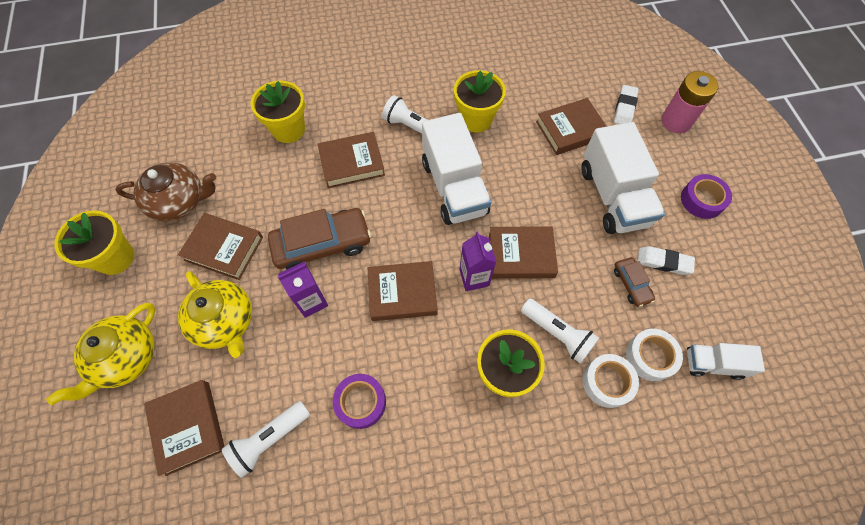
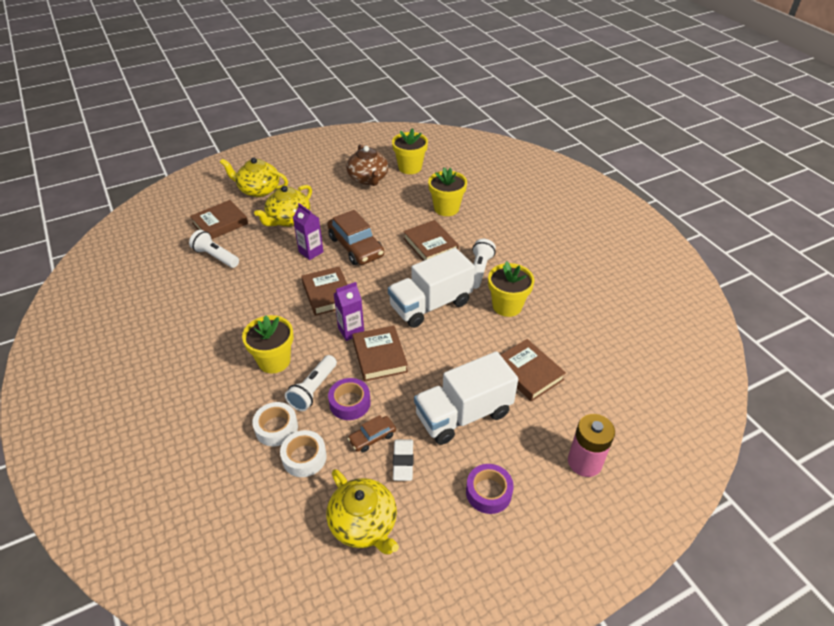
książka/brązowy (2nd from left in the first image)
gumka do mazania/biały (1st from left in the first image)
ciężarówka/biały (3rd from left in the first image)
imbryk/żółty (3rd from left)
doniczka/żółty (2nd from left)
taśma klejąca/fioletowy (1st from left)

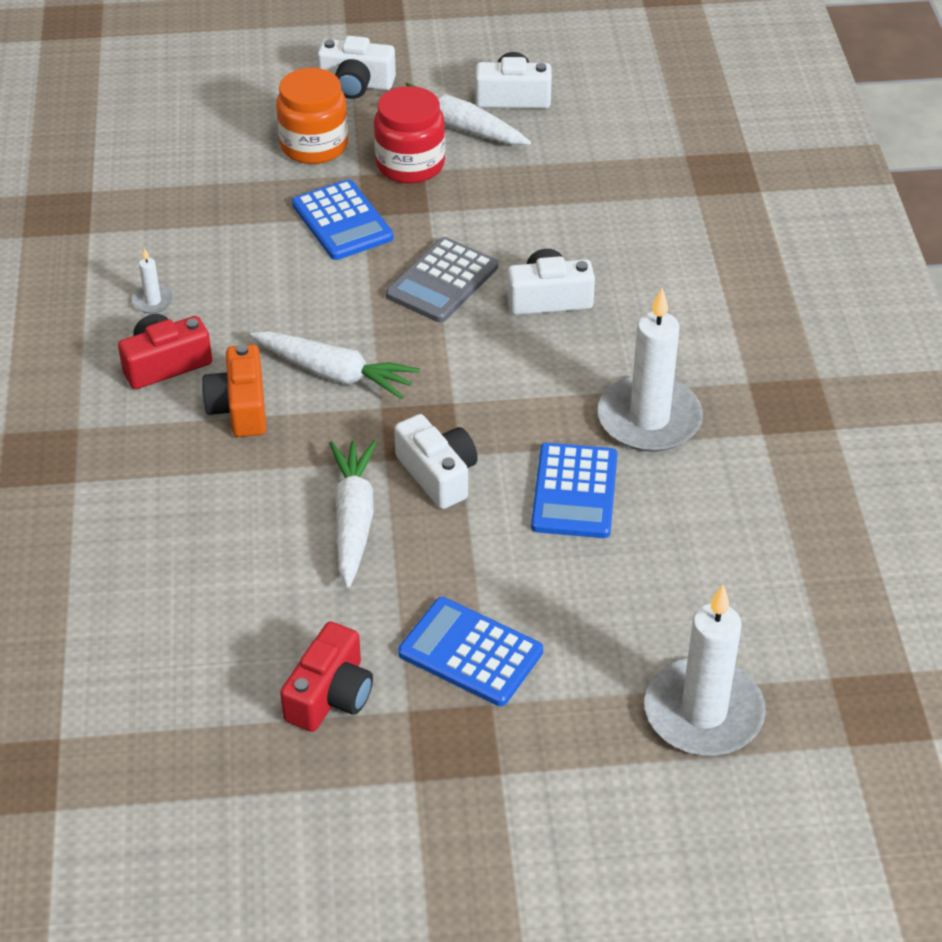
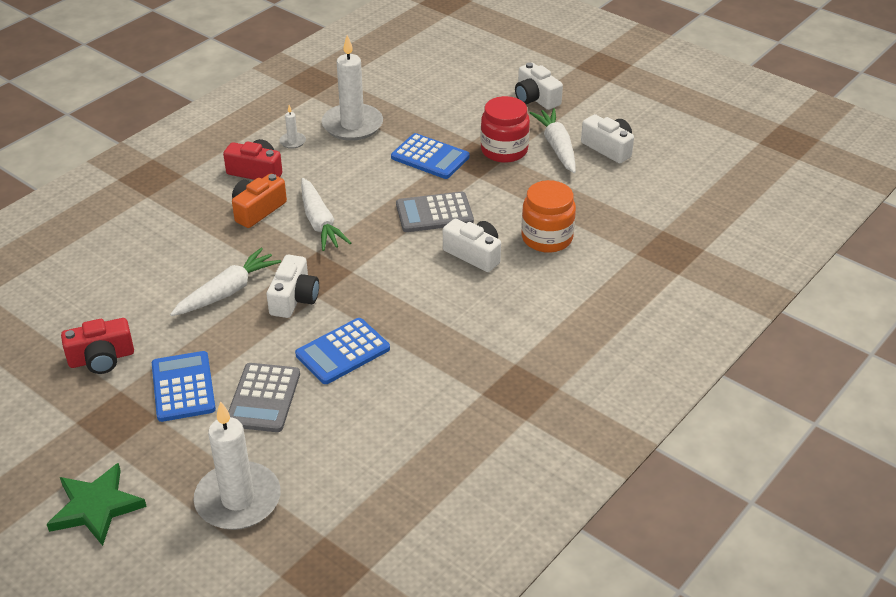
gwiazda/zielony
kalkulator/szary (1st from left)
słoik/pomarańczowy
świeca/biały (3rd from left)
kalkulator/niebieski (3rd from left)

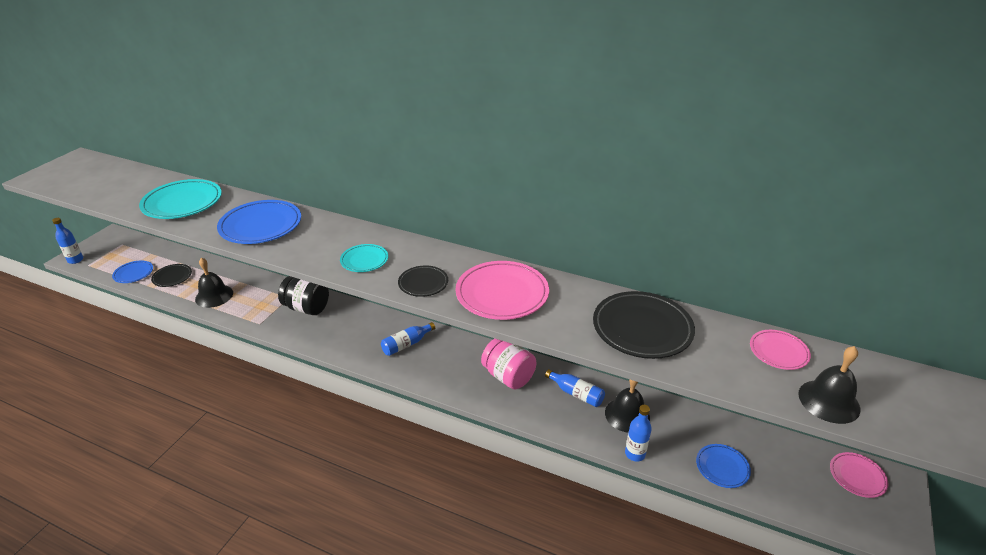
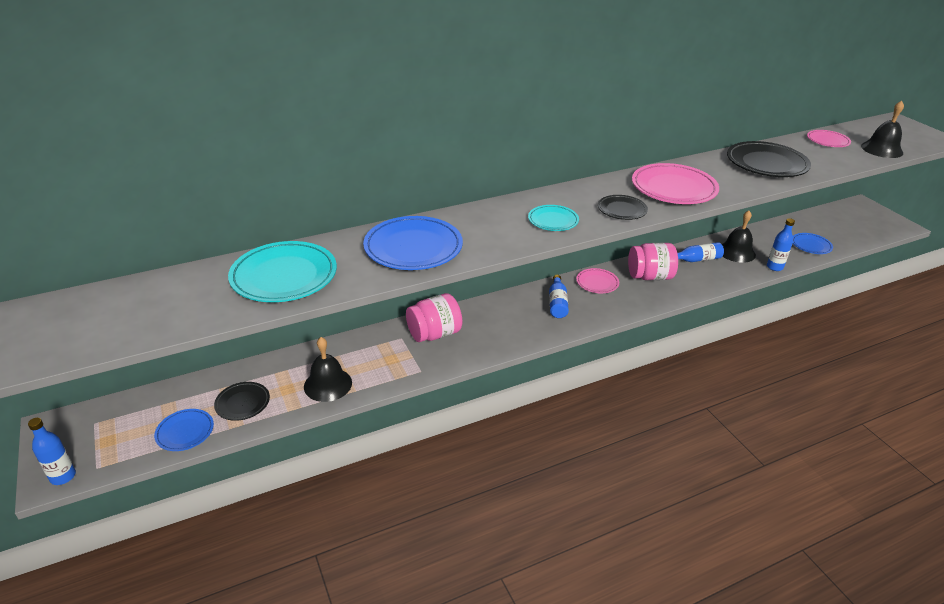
talerz/różowy (1st from left)
słoik/różowy (1st from left)

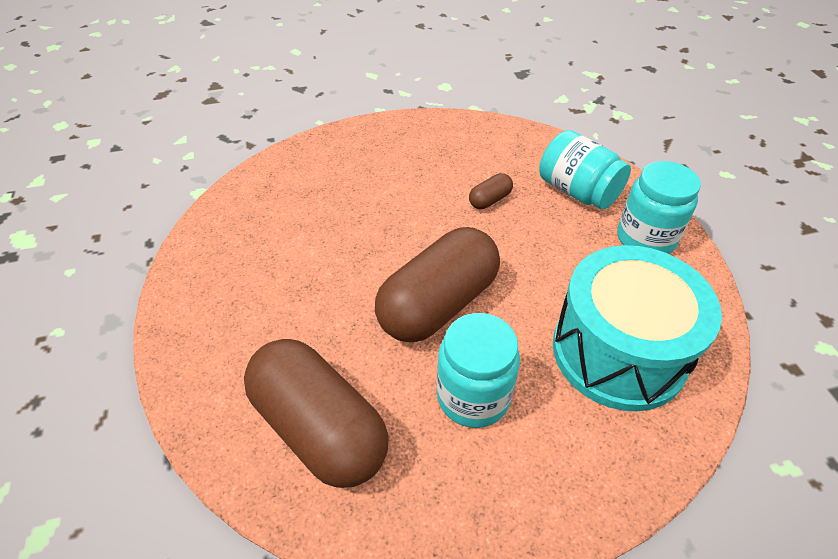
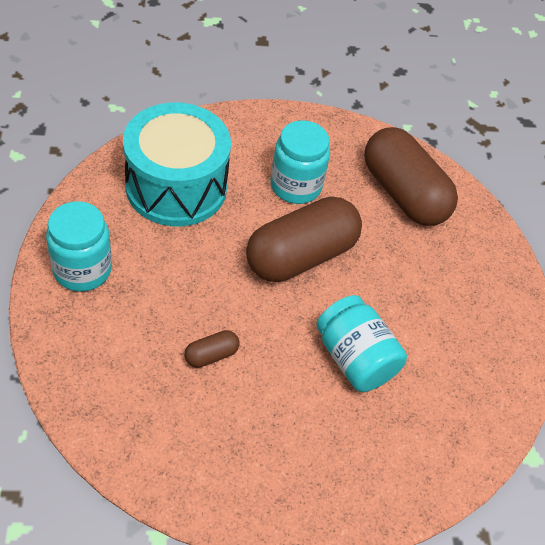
słoik/turkusowy (3rd from left)

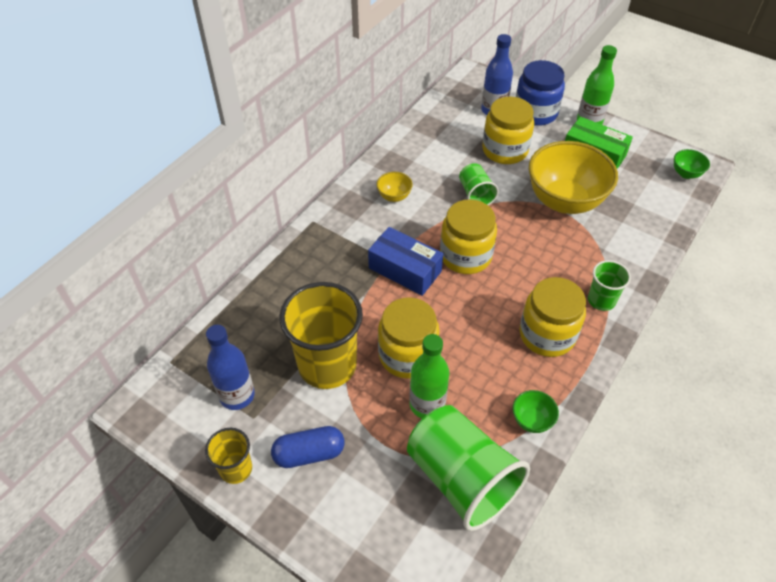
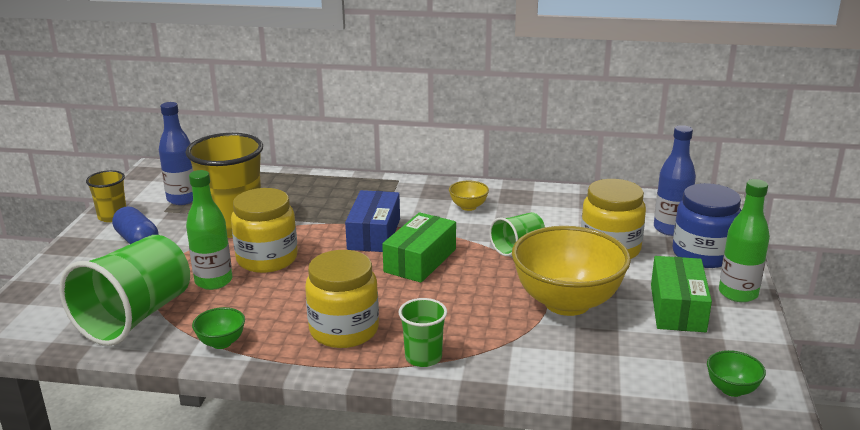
pudełko/zielony (1st from left)

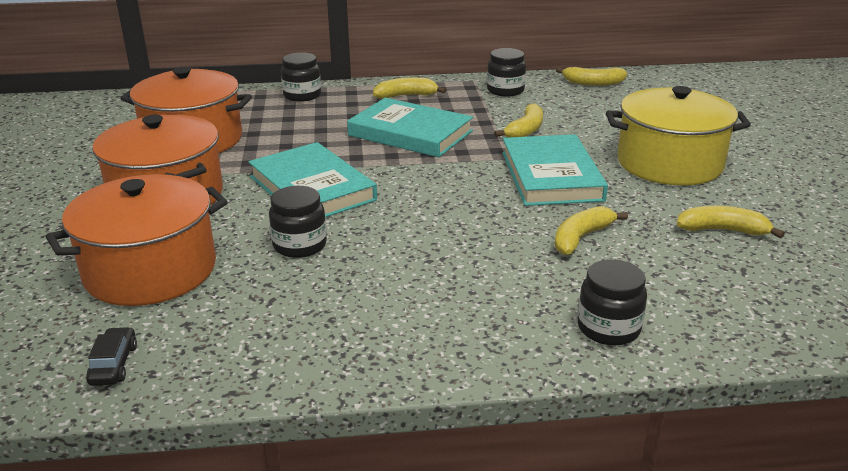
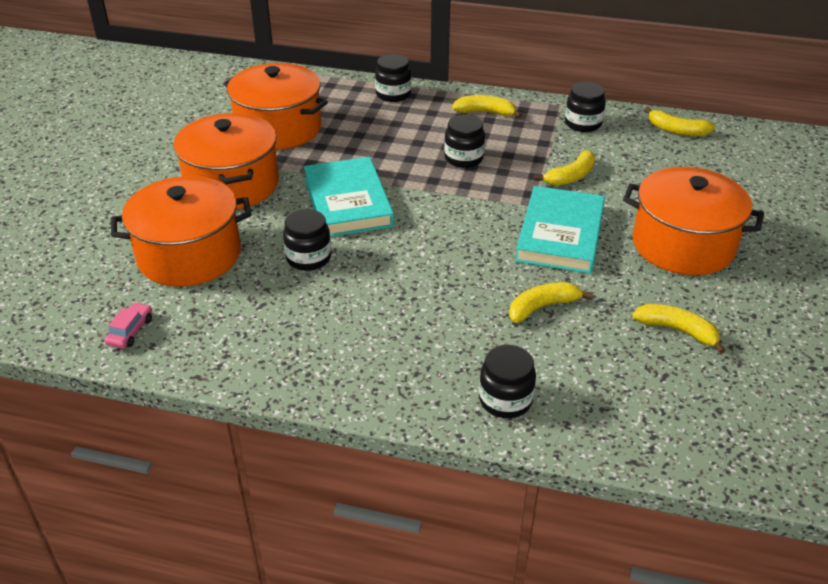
słoik/czarny (3rd from left)
samochód/różowy
garnek/pomarańczowy (4th from left)

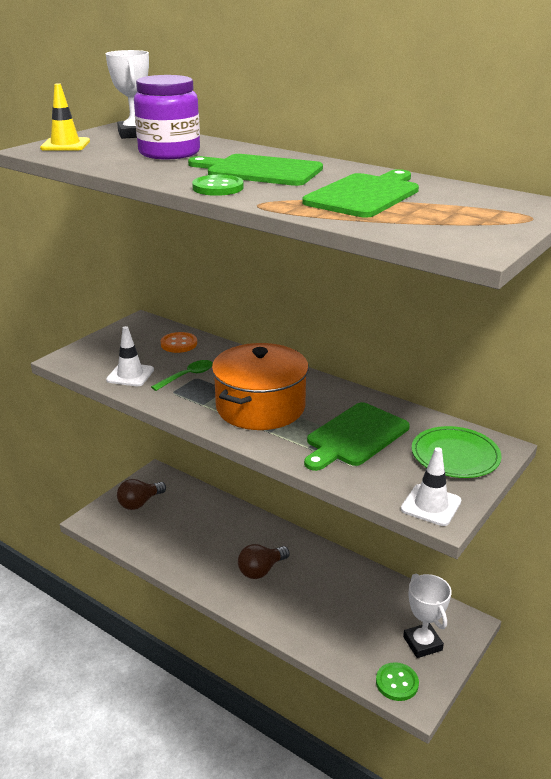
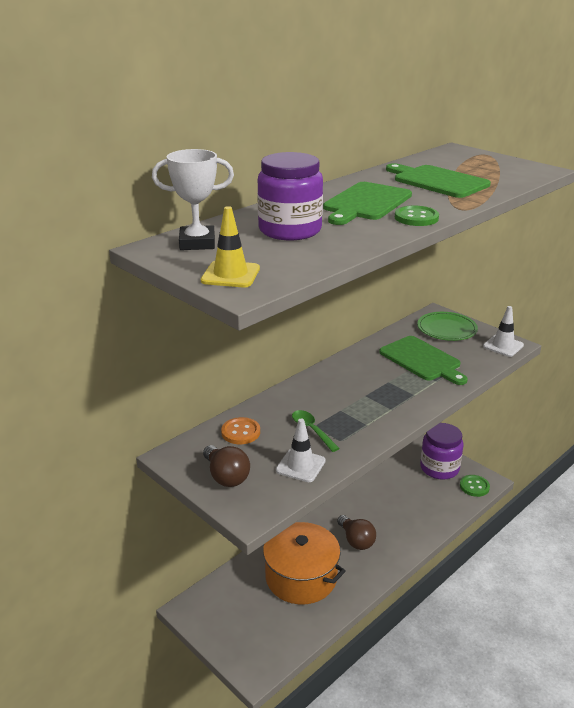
żarówka/brązowy (1st from left)
garnek/pomarańczowy
słoik/fioletowy (2nd from left)

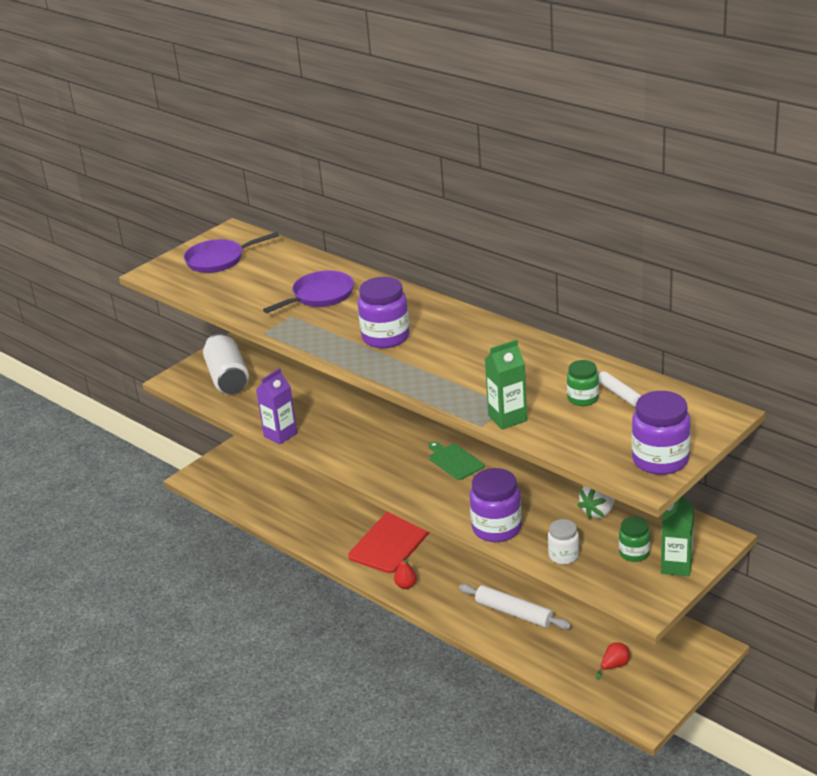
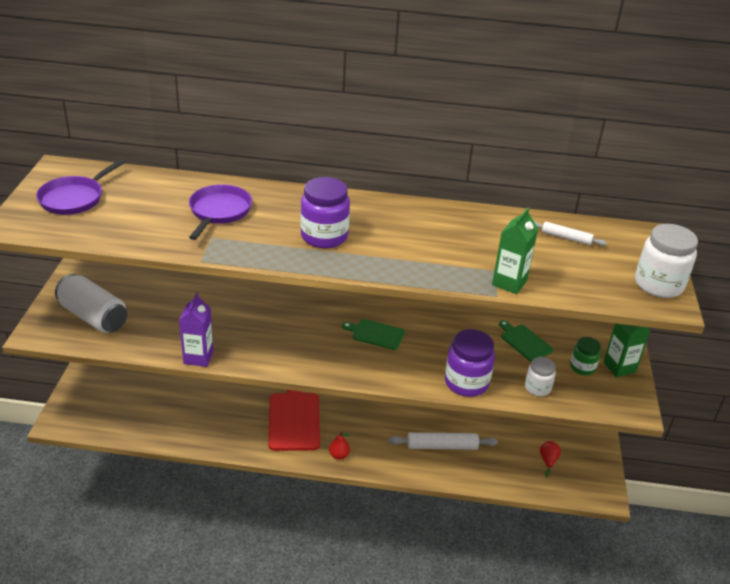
słoik/zielony (1st from left in the first image)
deska do krojenia/zielony (2nd from left)
słoik/biały (2nd from left)

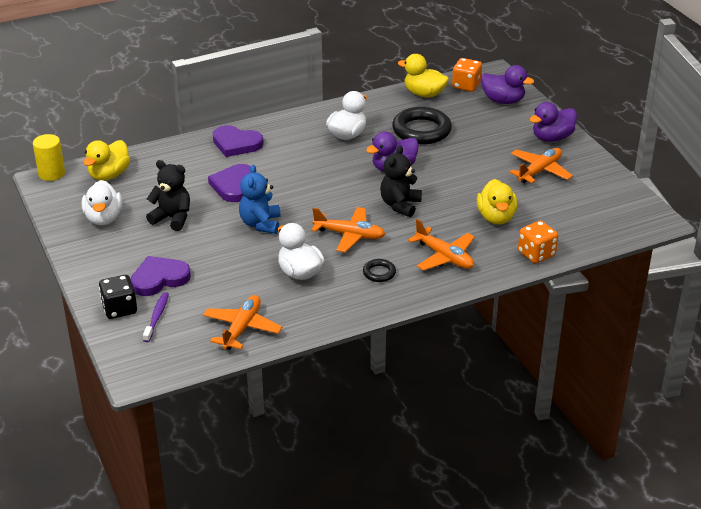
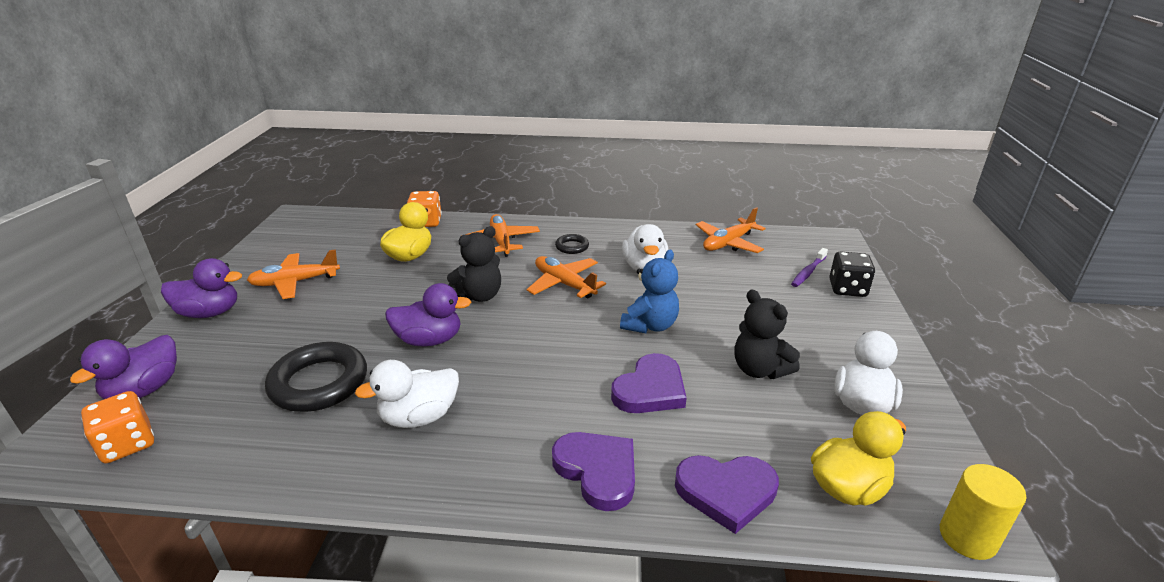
kaczka/żółty (2nd from left in the first image)
serce/fioletowy (3rd from left)
kaczka/fioletowy (1st from left)

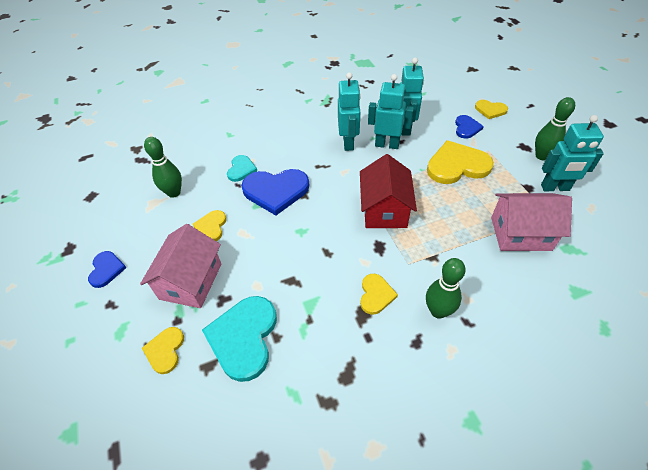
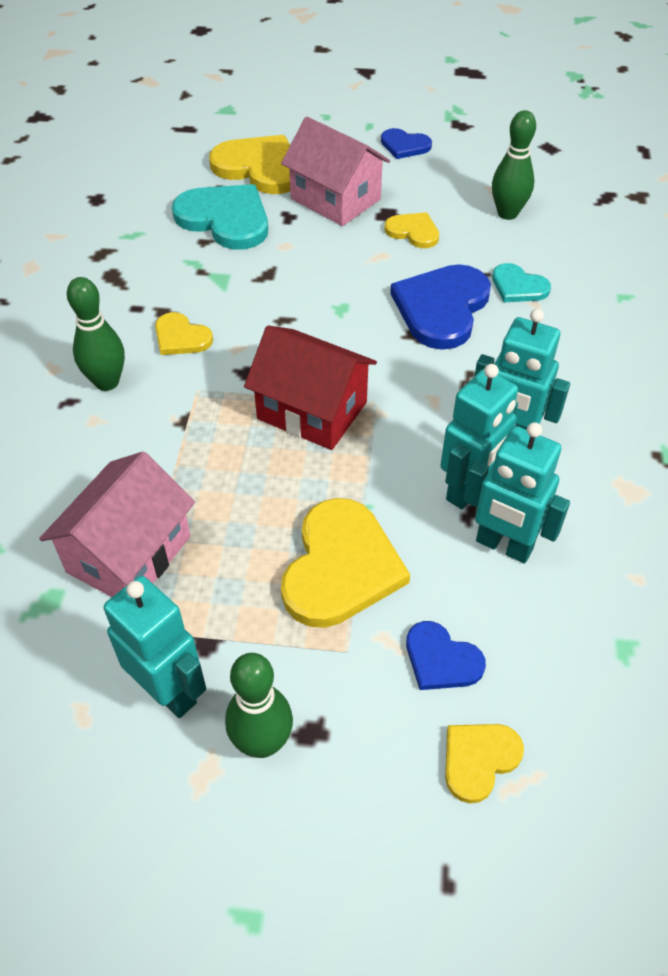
robot/turkusowy (1st from left)
serce/żółty (2nd from left)

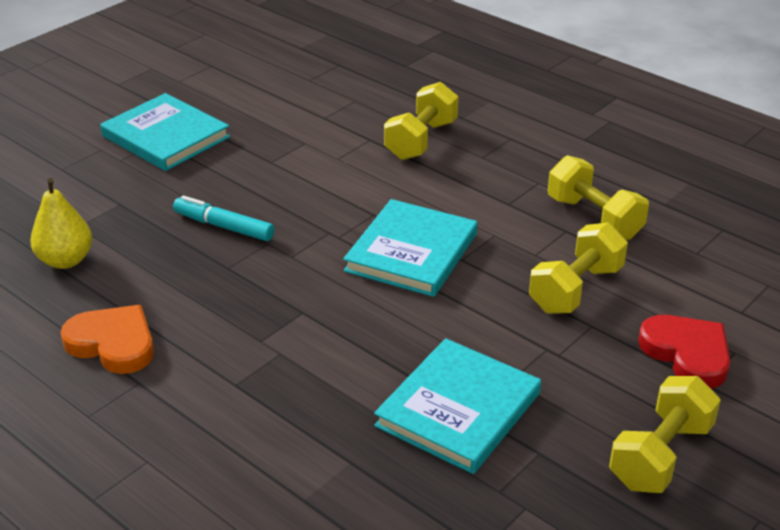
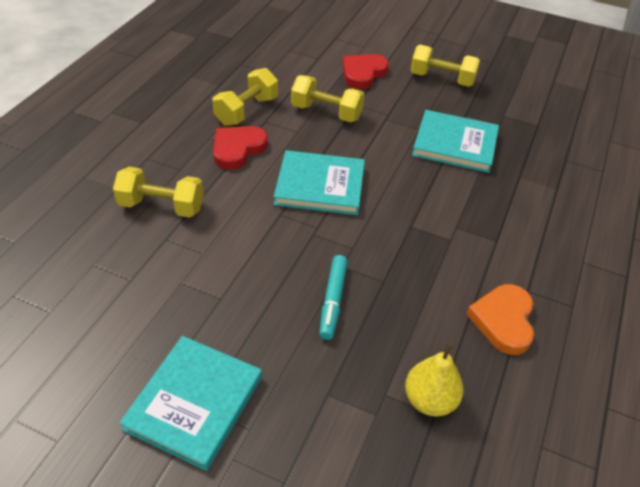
serce/czerwony (1st from left)

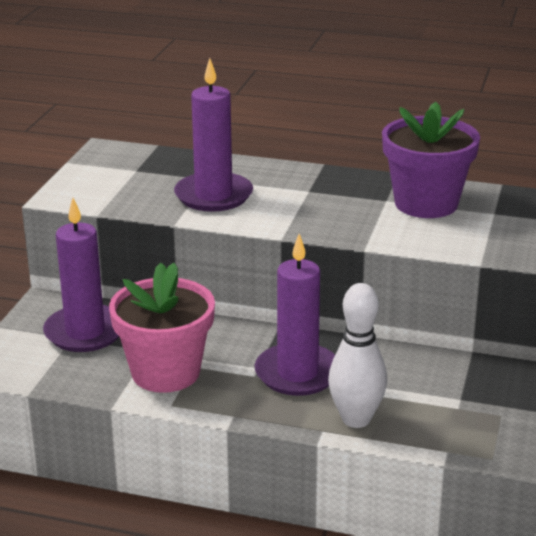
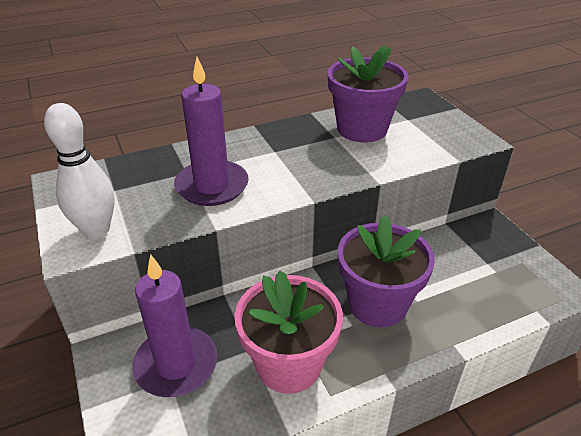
kręgiel/biały
doniczka/fioletowy (2nd from left)

